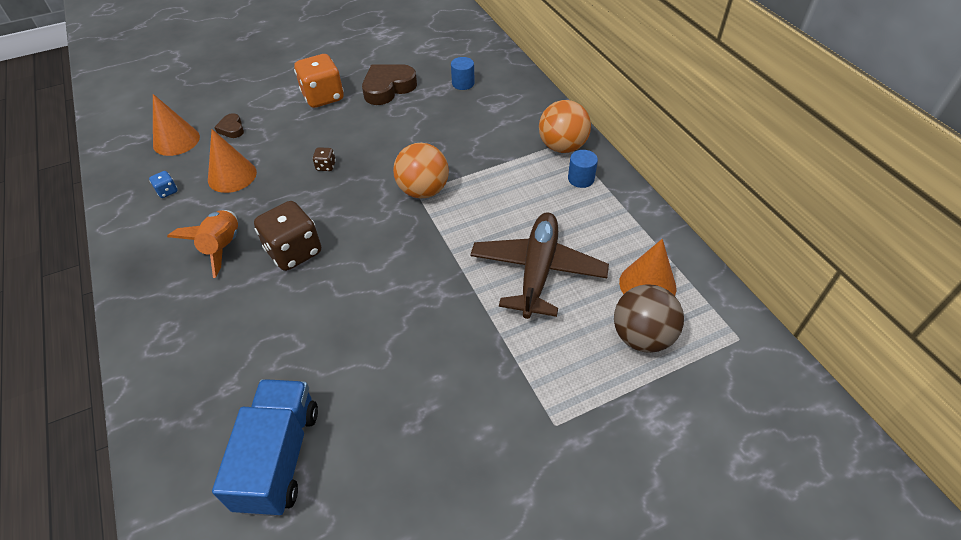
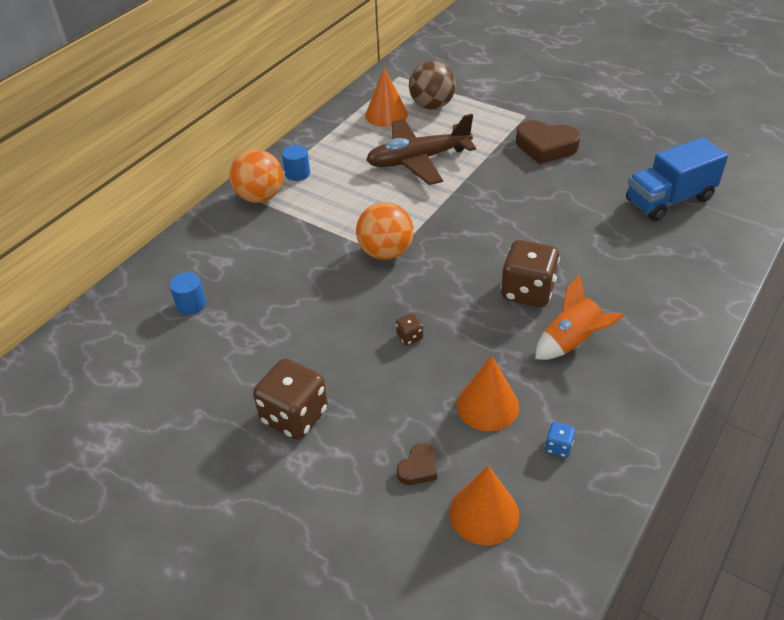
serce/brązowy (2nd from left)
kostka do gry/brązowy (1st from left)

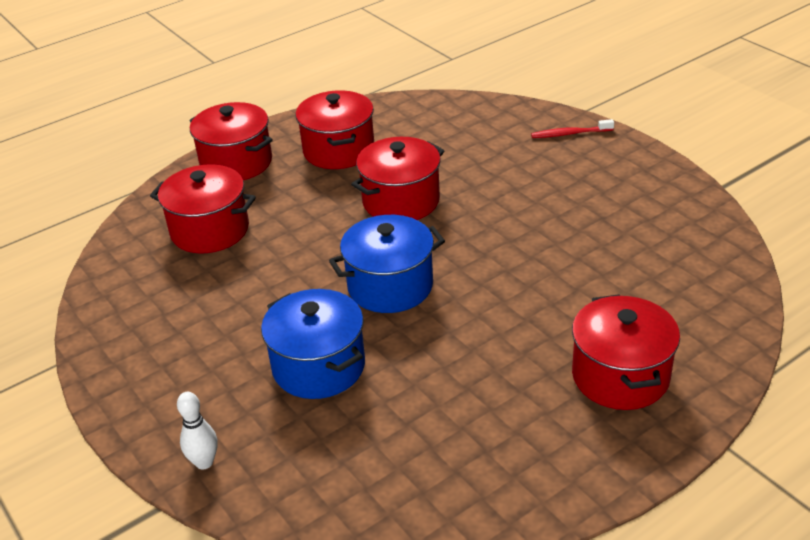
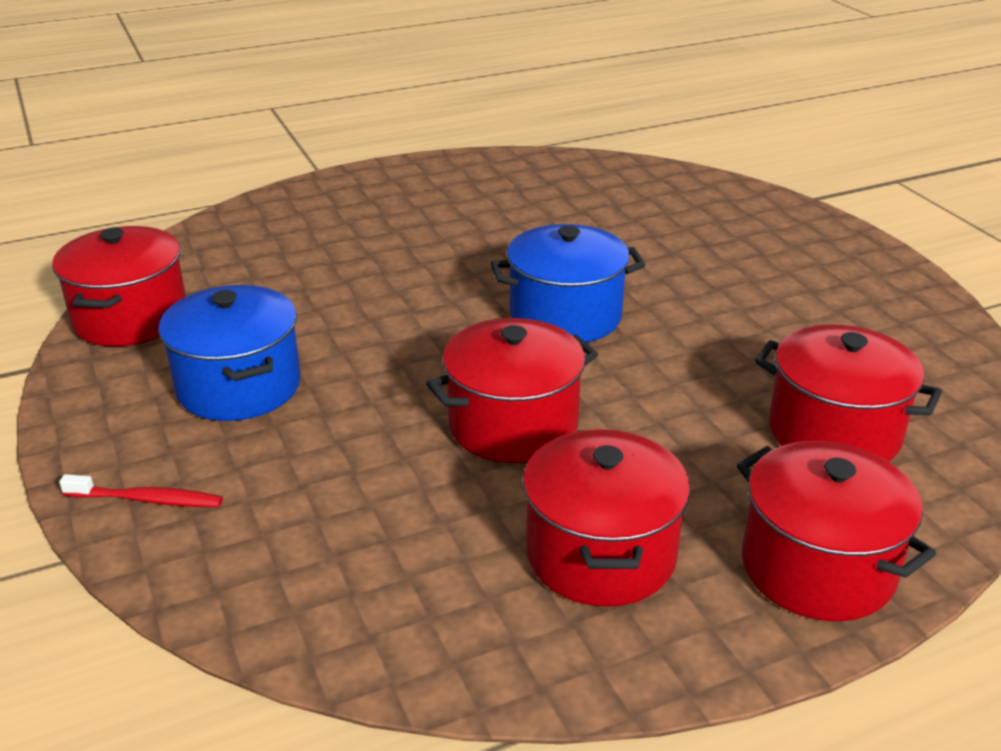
kręgiel/biały
garnek/niebieski (1st from left)
garnek/czerwony (1st from left)

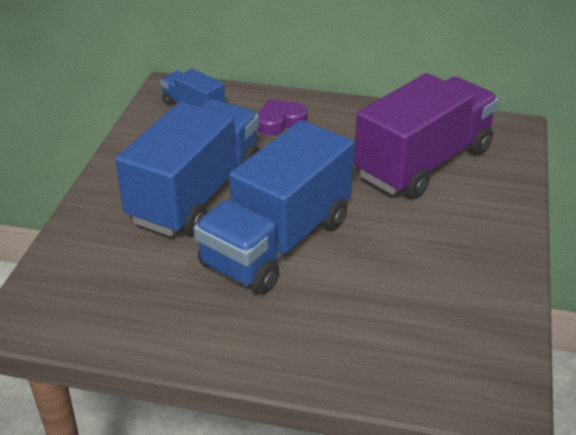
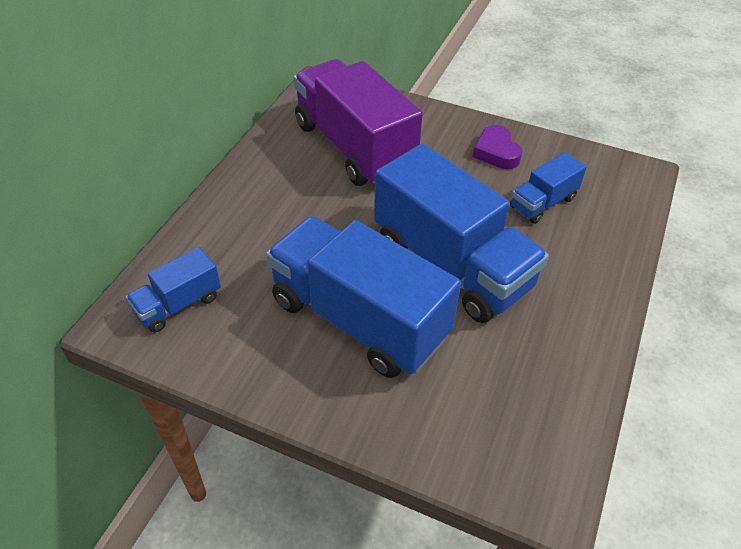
ciężarówka/niebieski (4th from left)
serce/fioletowy

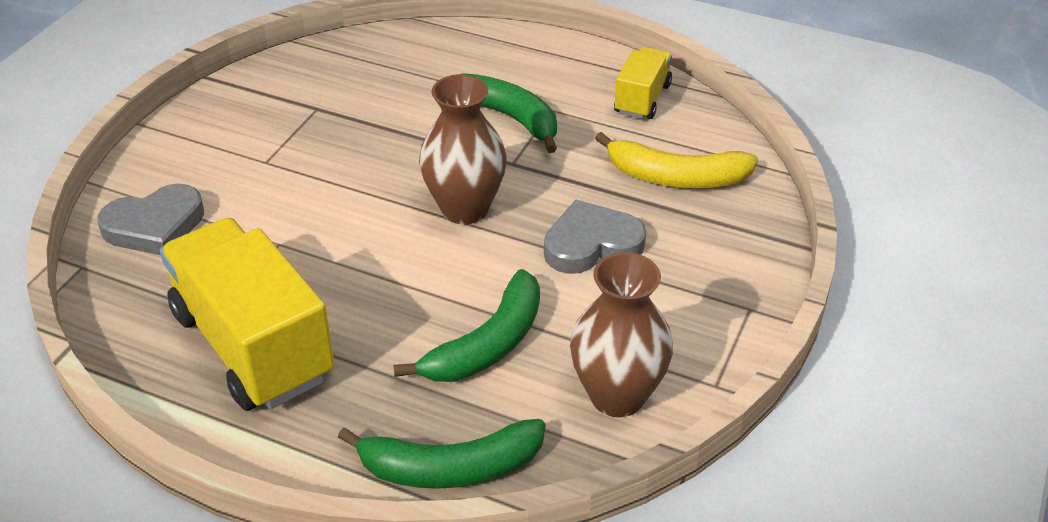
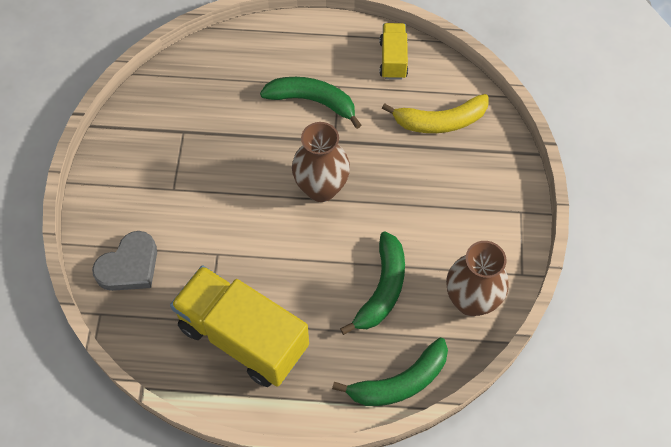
serce/szary (2nd from left in the first image)

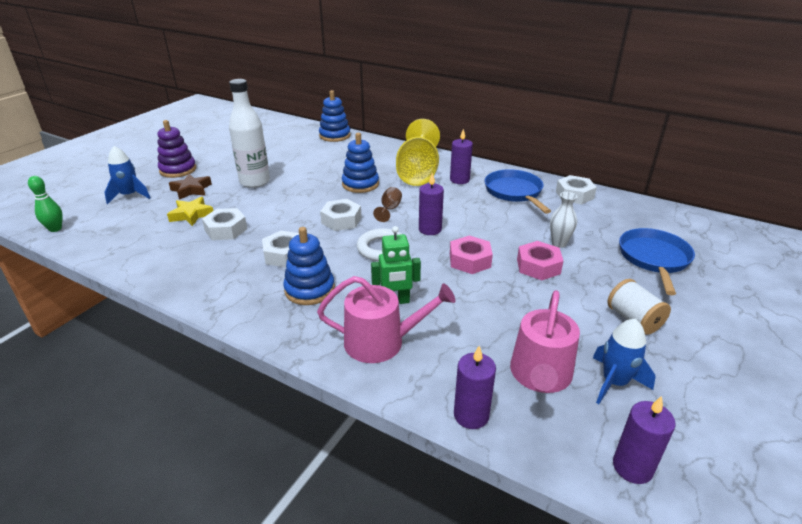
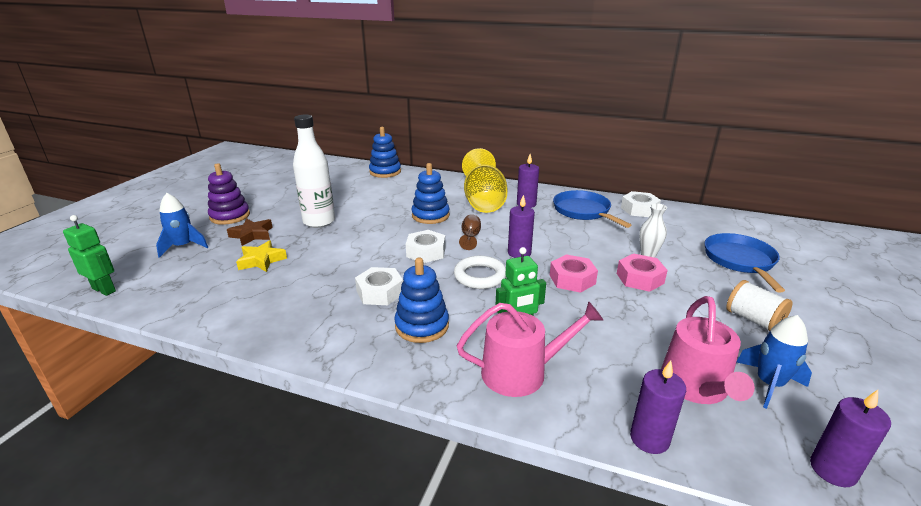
nakrętka/biały (1st from left in the first image)
robot/zielony (1st from left)

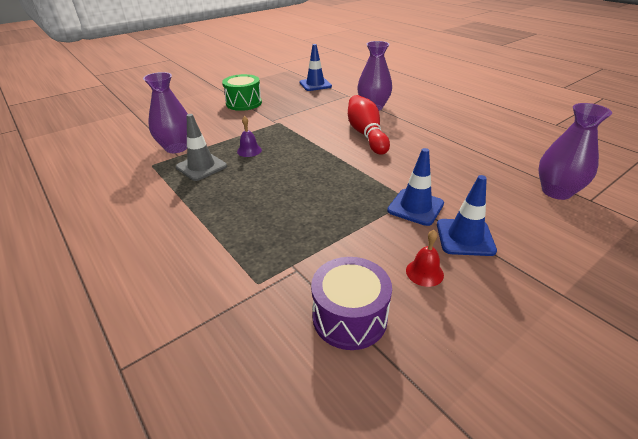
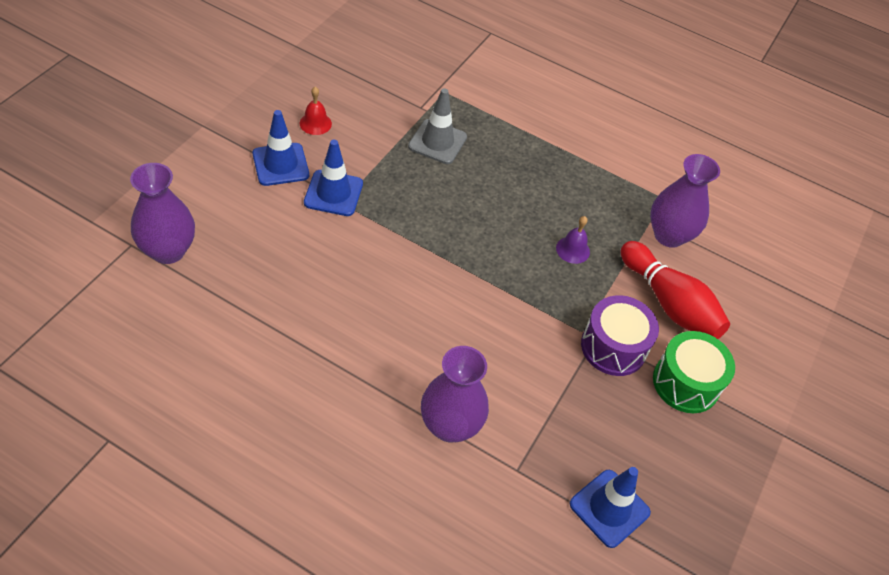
pachołek/szary
bęben/fioletowy
kręgiel/czerwony

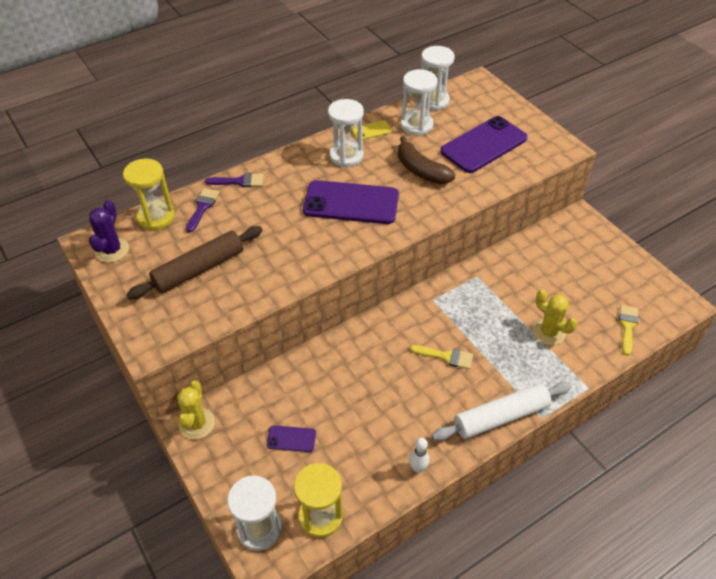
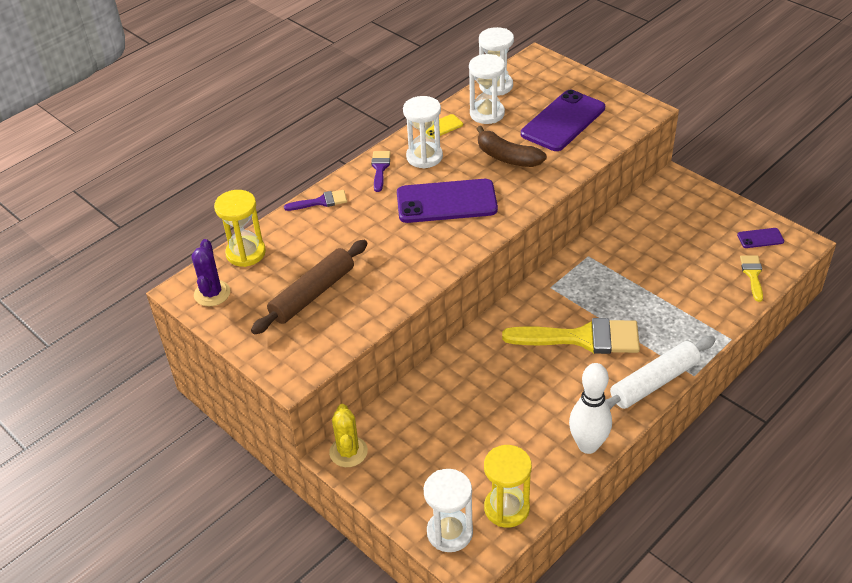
kaktus/żółty (2nd from left in the first image)
pędzel/fioletowy (2nd from left)
telefon/fioletowy (3rd from left)
kręgiel/biały
pędzel/żółty (1st from left)

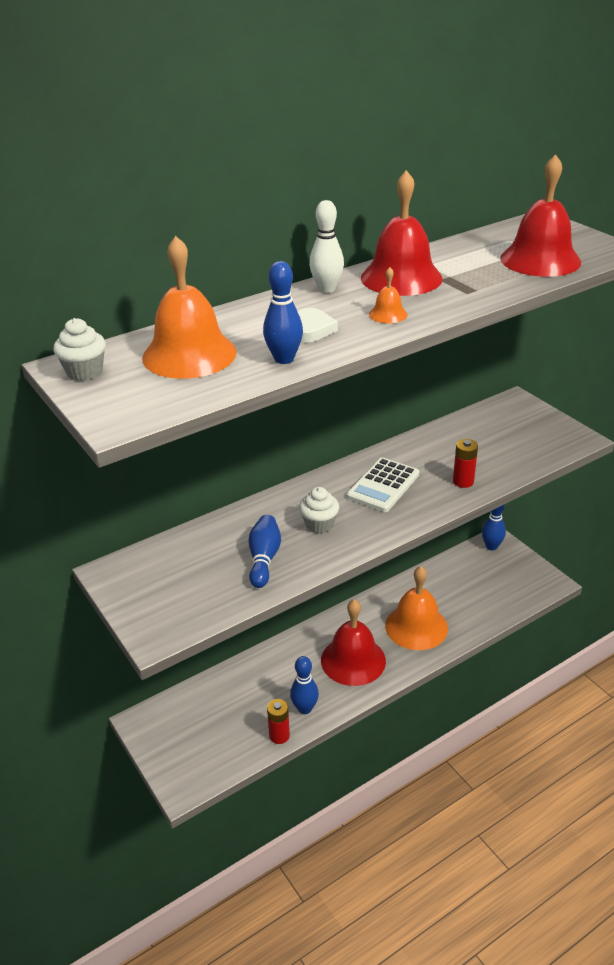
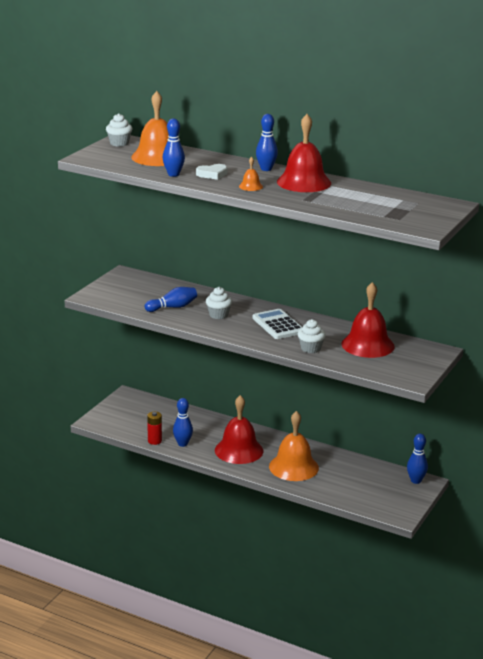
dzwonek/czerwony (3rd from left)
muffinka/biały (3rd from left)
kręgiel/niebieski (4th from left)
kalkulator/biały

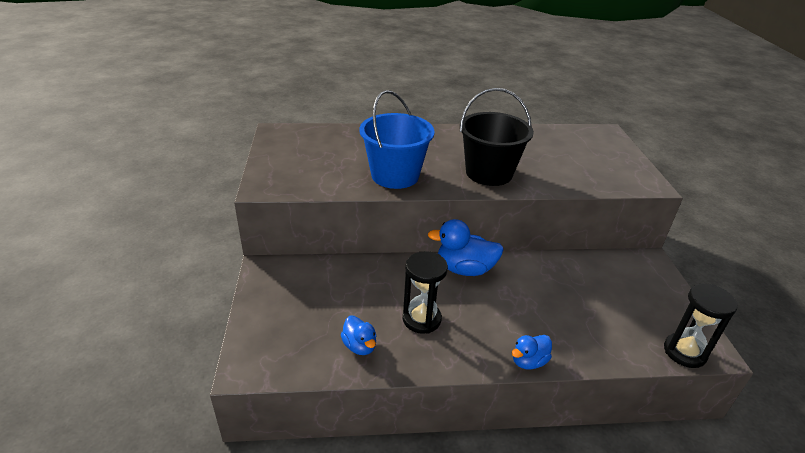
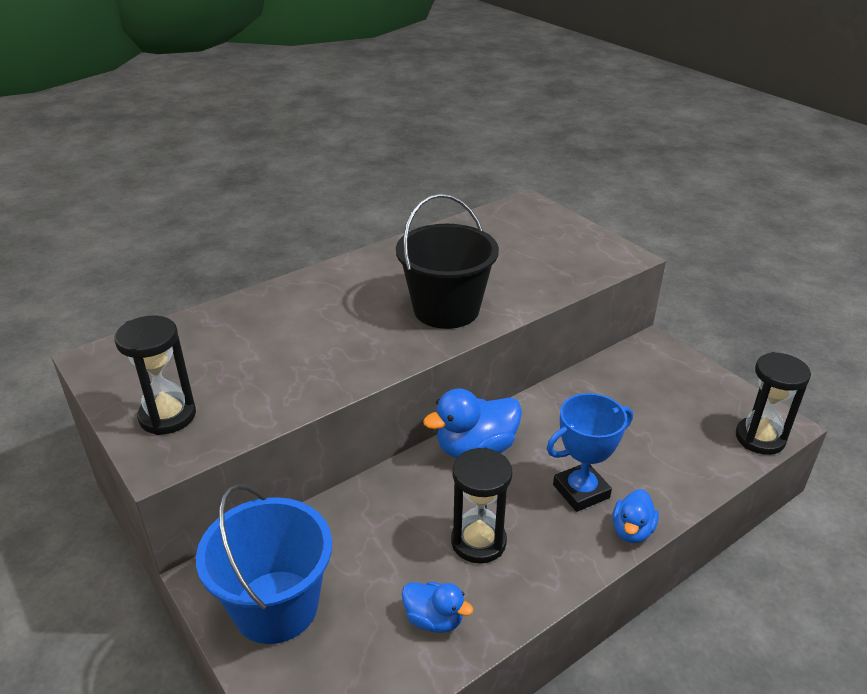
klepsydra/czarny (1st from left)
puchar/niebieski
wiadro/niebieski

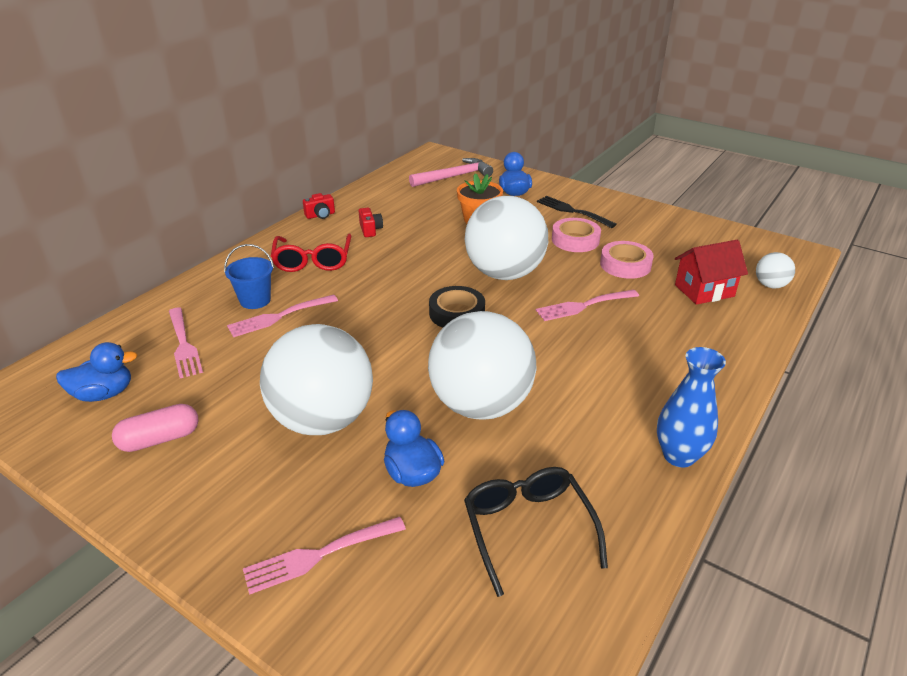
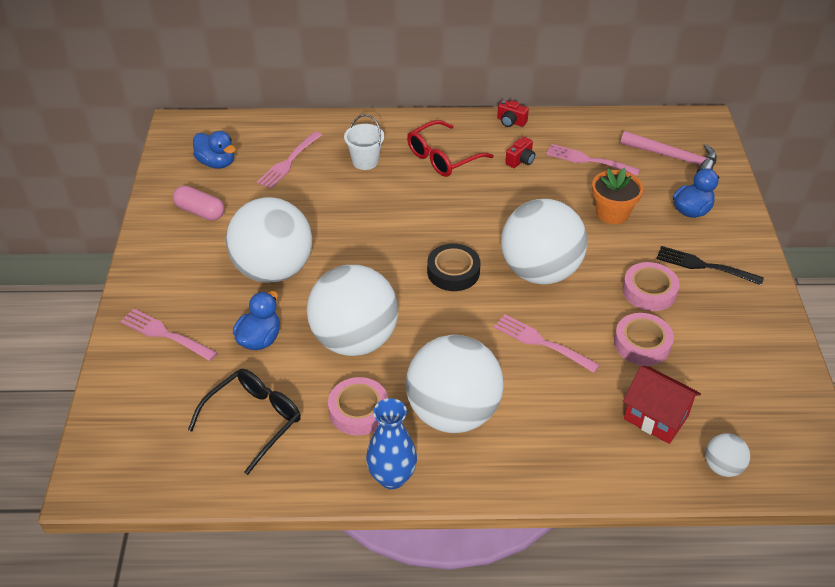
taśma klejąca/różowy (1st from left)
piłka/biały (3rd from left)
widelec/różowy (4th from left)
wiadro/biały
widelec/czarny

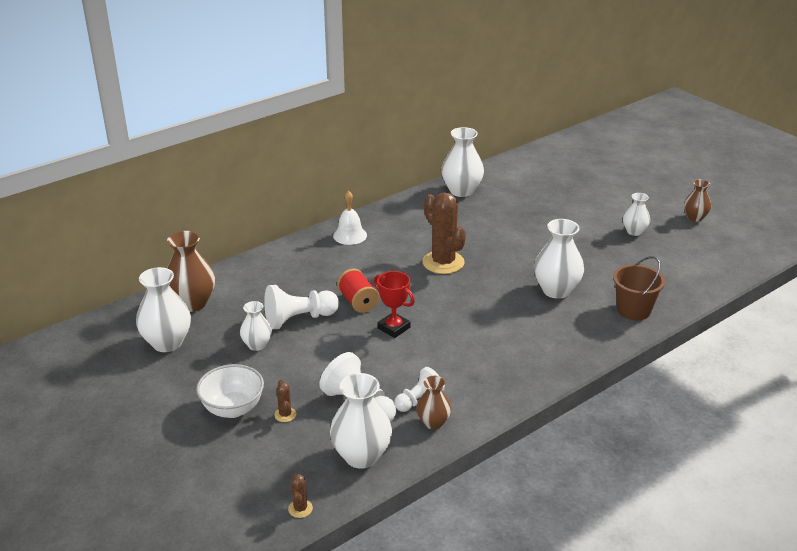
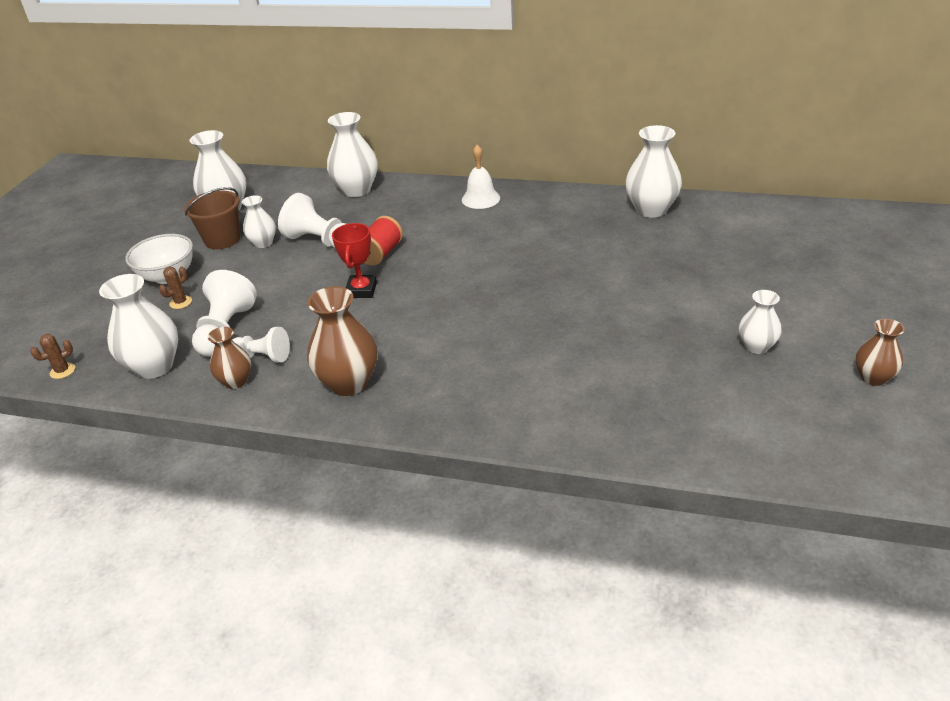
kaktus/brązowy (3rd from left in the first image)
wazon/brązowy (2nd from left)
wazon/biały (4th from left)
wiadro/brązowy

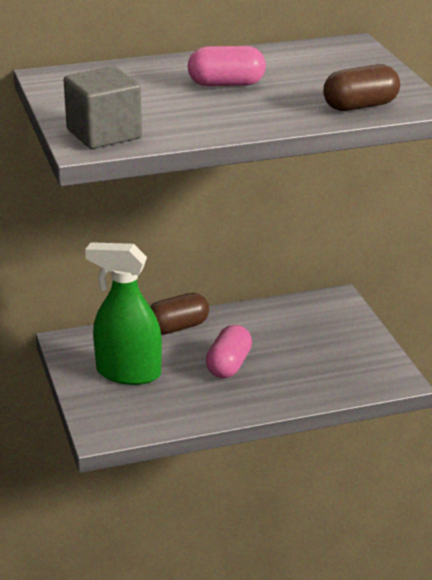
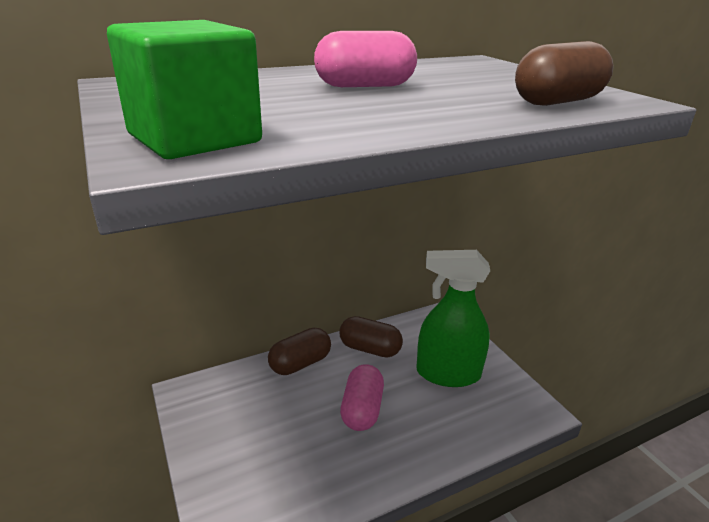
kapsułka/brązowy (2nd from left)
spryskiwacz/zielony
sześcian/zielony

